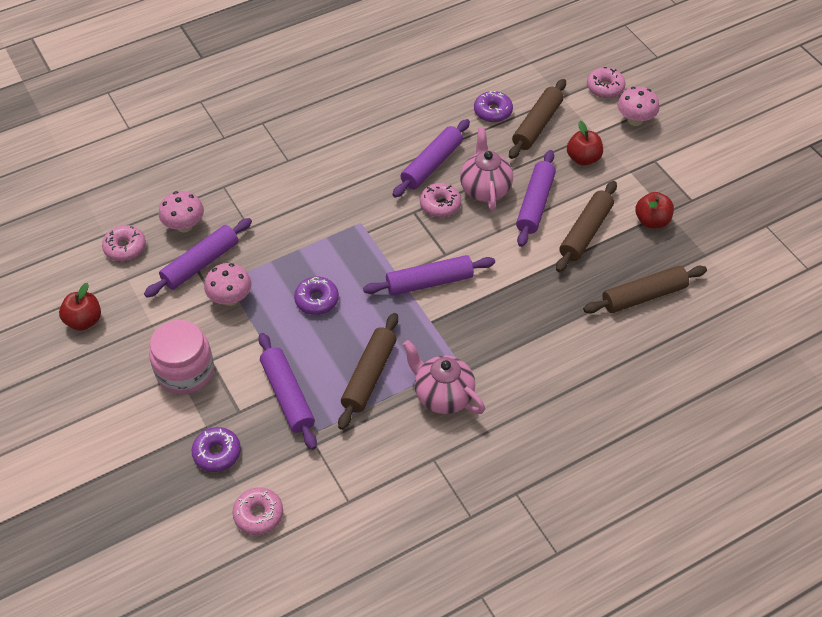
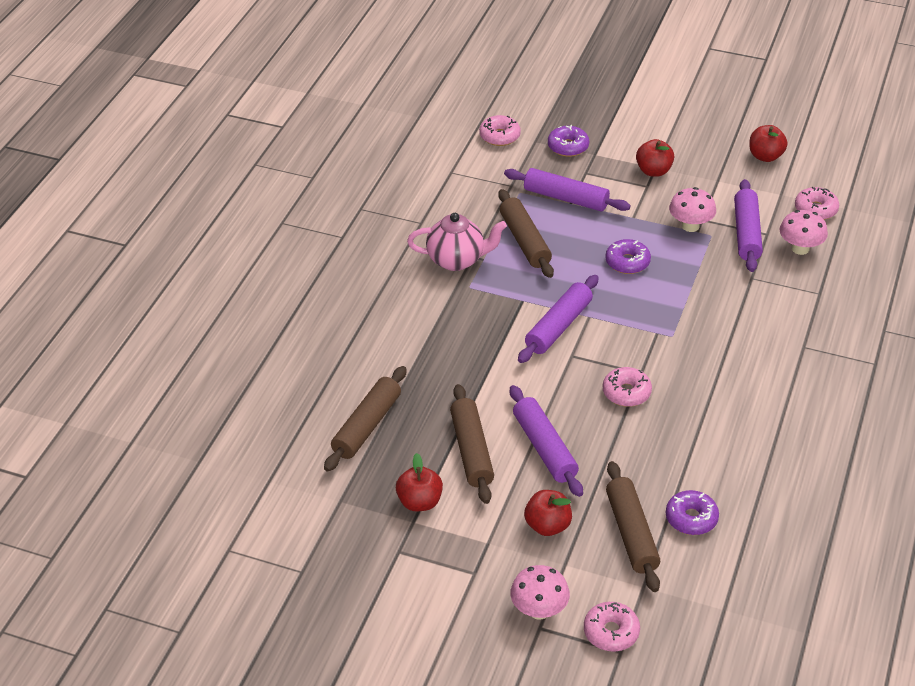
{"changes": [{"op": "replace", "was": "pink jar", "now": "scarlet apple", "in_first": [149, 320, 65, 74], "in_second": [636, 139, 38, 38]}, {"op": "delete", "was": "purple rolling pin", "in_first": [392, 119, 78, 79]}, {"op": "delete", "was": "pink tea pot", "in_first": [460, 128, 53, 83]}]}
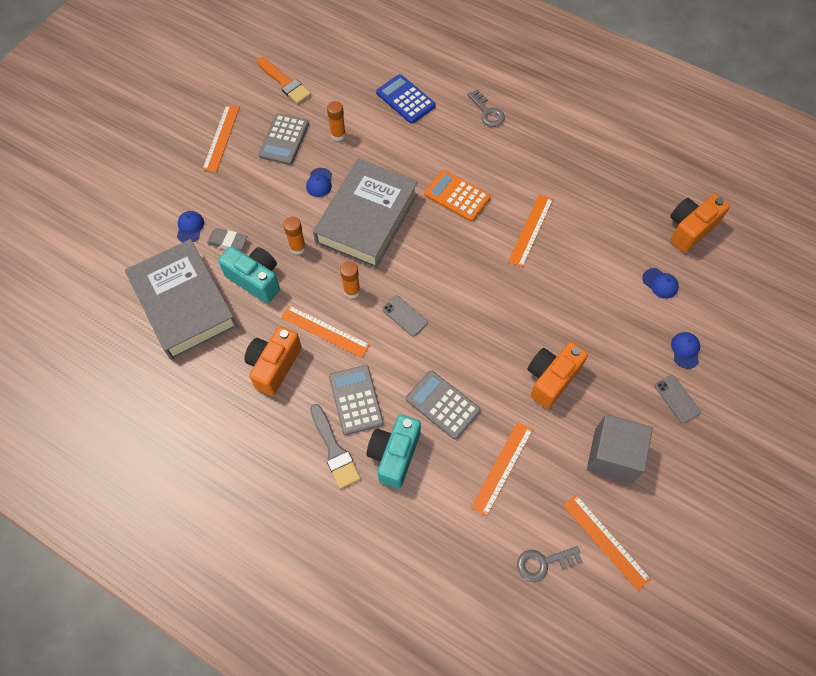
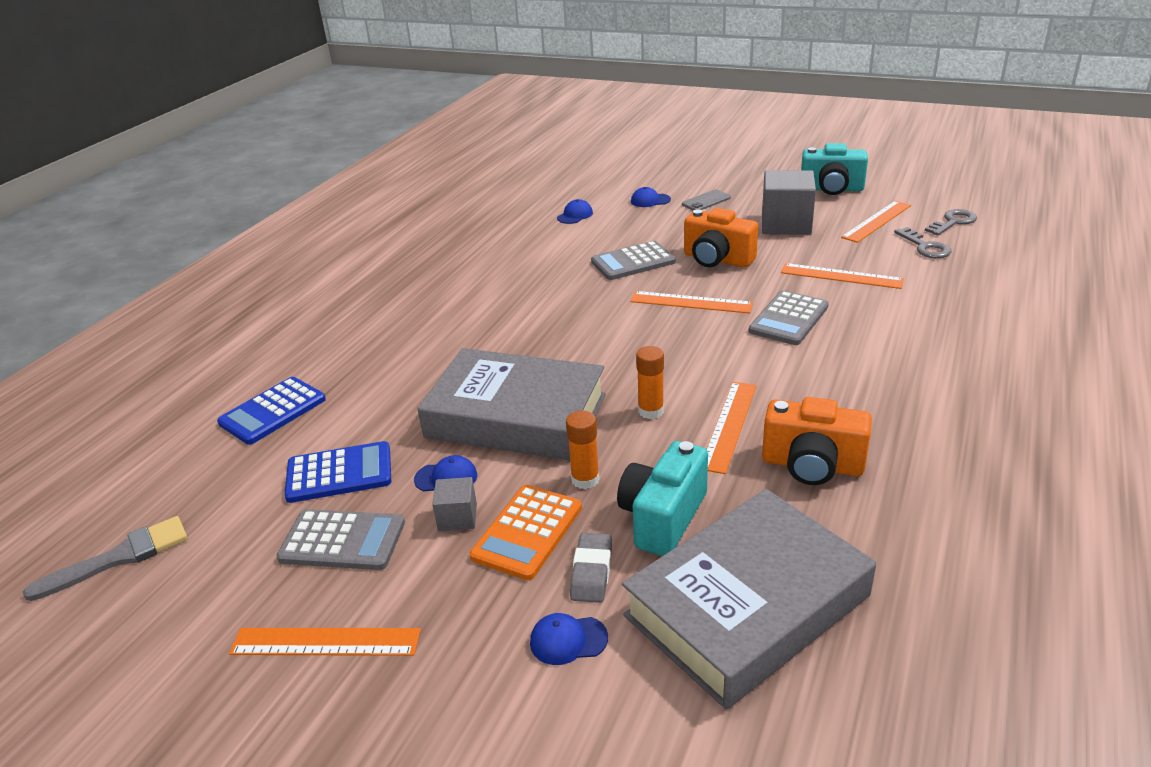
{"changes": [{"op": "move", "was": "ash-grey brush", "in_first": [310, 404, 50, 85], "in_second": [23, 516, 165, 85]}, {"op": "replace", "was": "orange-coloured glue", "now": "blue pocket calculator", "in_first": [327, 101, 19, 40], "in_second": [284, 441, 107, 62]}, {"op": "insert", "now": "ash-grey solid cube", "in_second": [432, 477, 45, 54]}, {"op": "move", "was": "orange-coloured pocket calculator", "in_first": [424, 170, 67, 52], "in_second": [470, 484, 112, 96]}, {"op": "move", "was": "ash-grey pocket calculator", "in_first": [329, 365, 55, 70], "in_second": [591, 241, 85, 39]}, {"op": "move", "was": "orange-coloured ruler", "in_first": [508, 194, 45, 74], "in_second": [630, 291, 123, 23]}, {"op": "move", "was": "aqua compact camera", "in_first": [367, 414, 54, 75], "in_second": [801, 143, 67, 52]}, {"op": "move", "was": "ash-grey key", "in_first": [468, 89, 37, 38], "in_second": [925, 209, 52, 27]}, {"op": "delete", "was": "orange-coloured brush", "in_first": [257, 57, 54, 47]}, {"op": "delete", "was": "ash-grey phone", "in_first": [382, 295, 46, 42]}, {"op": "delete", "was": "orange-coloured compact camera", "in_first": [670, 194, 60, 59]}]}
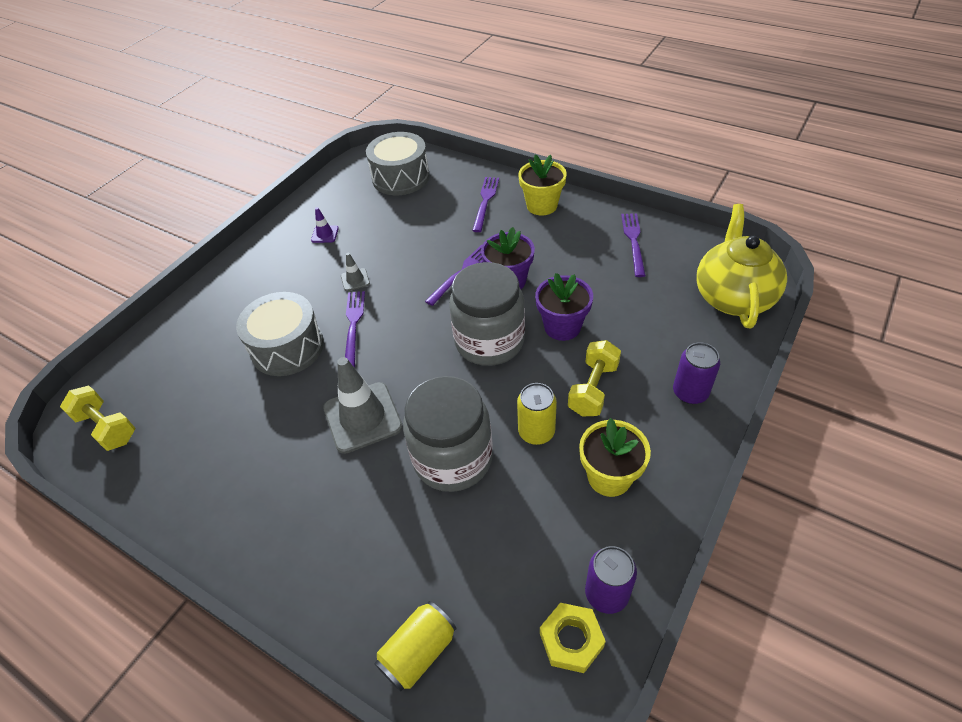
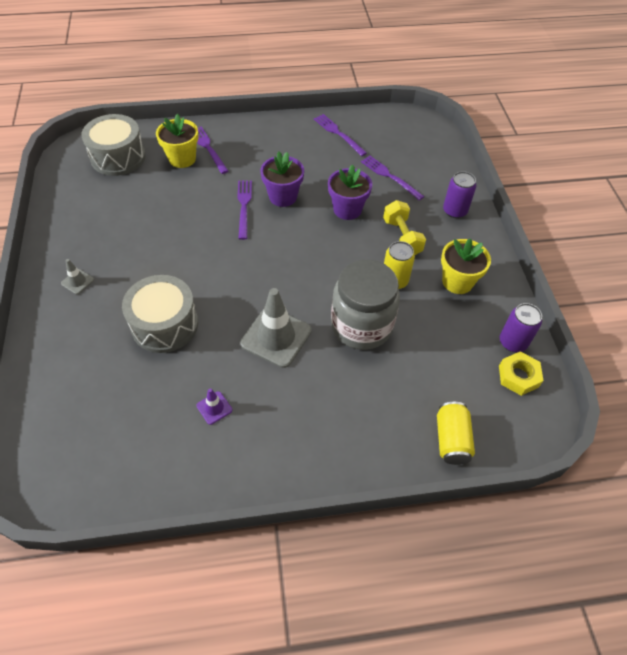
{"changes": [{"op": "move", "was": "ash-grey traffic cone", "in_first": [341, 253, 29, 38], "in_second": [61, 259, 33, 35]}, {"op": "move", "was": "golden potted plant", "in_first": [518, 154, 49, 61], "in_second": [156, 114, 43, 54]}, {"op": "move", "was": "purple traffic cone", "in_first": [311, 207, 28, 36], "in_second": [196, 388, 36, 37]}, {"op": "move", "was": "purple table fork", "in_first": [345, 291, 20, 76], "in_second": [361, 156, 63, 44]}, {"op": "delete", "was": "golden hand weight", "in_first": [60, 386, 75, 65]}, {"op": "delete", "was": "ash-grey jar", "in_first": [449, 262, 76, 104]}, {"op": "delete", "was": "golden tea pot", "in_first": [697, 204, 90, 124]}]}
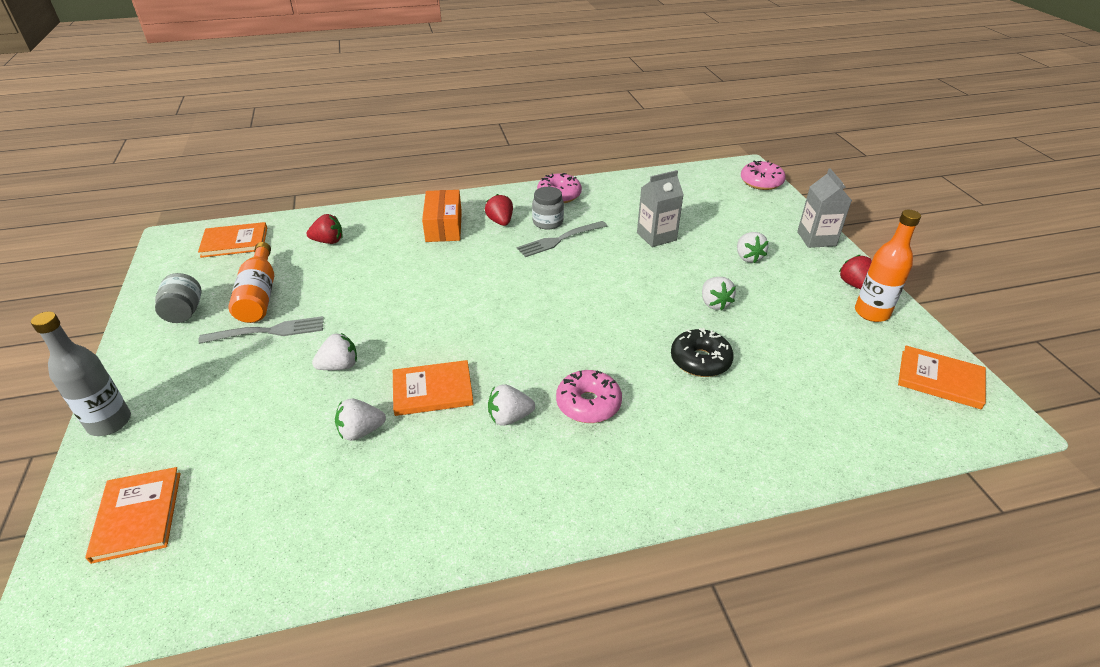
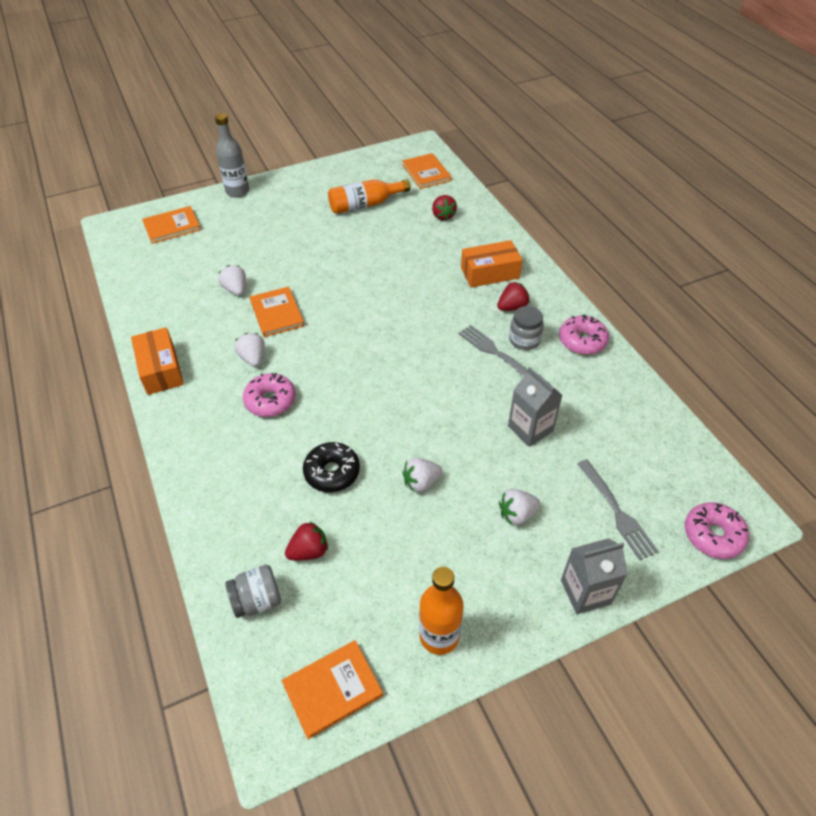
{"changes": [{"op": "insert", "now": "orange-coloured package", "in_second": [131, 327, 53, 68]}, {"op": "move", "was": "ash-grey jar", "in_first": [155, 273, 47, 50], "in_second": [226, 565, 55, 53]}, {"op": "rotate", "was": "orange-coloured book", "in_first": [898, 346, 88, 64], "in_second": [282, 640, 101, 99], "clockwise": 45}, {"op": "move", "was": "scarlet toy strawberry", "in_first": [839, 255, 33, 34], "in_second": [285, 521, 43, 39]}, {"op": "move", "was": "ash-grey table fork", "in_first": [198, 316, 126, 28], "in_second": [577, 459, 82, 101]}, {"op": "delete", "was": "white toy strawberry", "in_first": [312, 333, 45, 37]}]}
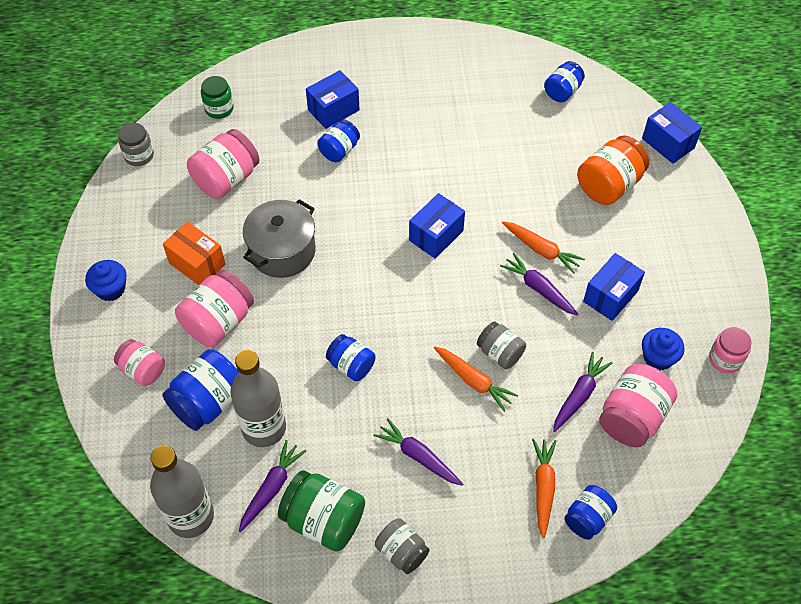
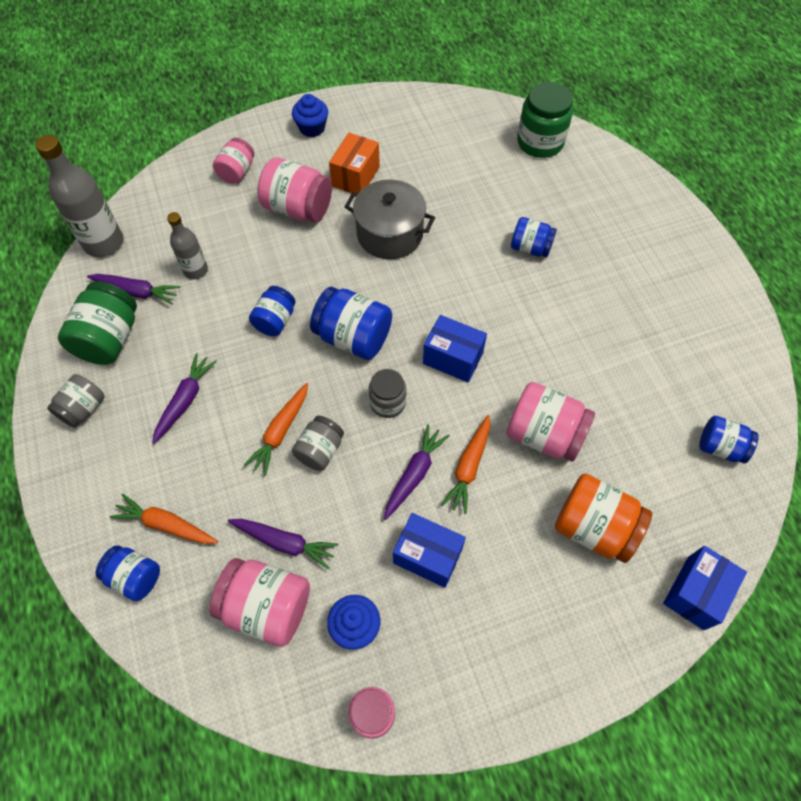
{"changes": [{"op": "rotate", "was": "orange-coloured carrot", "in_first": [532, 439, 24, 99], "in_second": [110, 494, 108, 50], "clockwise": -150}, {"op": "resize", "was": "ash-grey bottle", "in_first": [230, 350, 56, 97], "in_second": [167, 212, 41, 67], "ratio": 0.59}, {"op": "move", "was": "blue jar", "in_first": [162, 349, 77, 82], "in_second": [310, 287, 82, 73]}, {"op": "move", "was": "ash-grey jar", "in_first": [118, 123, 36, 43], "in_second": [369, 369, 37, 49]}, {"op": "move", "was": "pink jar", "in_first": [187, 129, 73, 70], "in_second": [506, 382, 89, 80]}, {"op": "resize", "was": "leaf-green jar", "in_first": [201, 76, 33, 43], "in_second": [517, 82, 56, 76], "ratio": 1.61}, {"op": "delete", "was": "blue package", "in_first": [306, 70, 54, 59]}]}
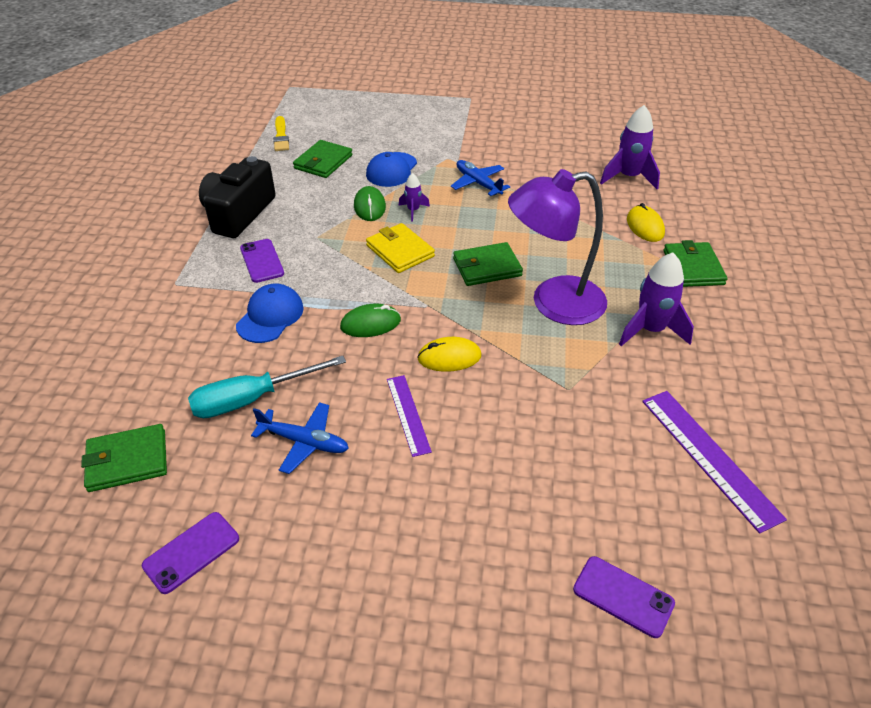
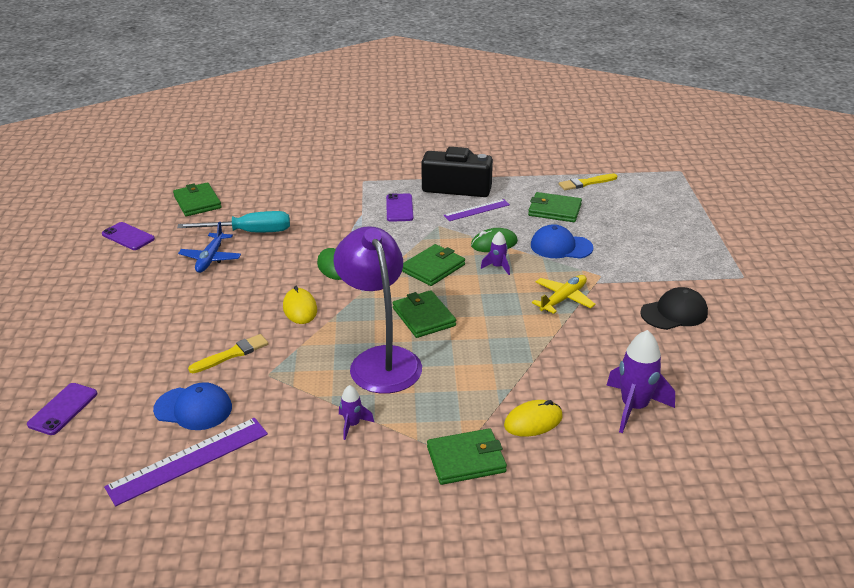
{"changes": [{"op": "move", "was": "blue baseball cap", "in_first": [236, 284, 68, 59], "in_second": [153, 382, 79, 48]}, {"op": "rotate", "was": "aqua hand screwdriver", "in_first": [188, 356, 158, 62], "in_second": [177, 211, 113, 21], "clockwise": 120}, {"op": "insert", "now": "golden brush", "in_second": [188, 334, 80, 39]}, {"op": "resize", "was": "purple spaceship", "in_first": [619, 253, 75, 93], "in_second": [339, 385, 35, 55], "ratio": 0.53}, {"op": "rotate", "was": "purple phone", "in_first": [240, 239, 44, 44], "in_second": [386, 193, 27, 29], "clockwise": -60}, {"op": "recolor", "was": "golden wallet", "now": "leaf-green wallet", "in_first": [366, 223, 69, 50], "in_second": [402, 244, 63, 42]}, {"op": "move", "was": "purple ruler", "in_first": [387, 375, 45, 82], "in_second": [443, 199, 67, 22]}, {"op": "recolor", "was": "blue aeroplane", "now": "golden aeroplane", "in_first": [451, 160, 59, 36], "in_second": [532, 275, 64, 39]}, {"op": "insert", "now": "black baseball cap", "in_second": [640, 287, 68, 43]}]}
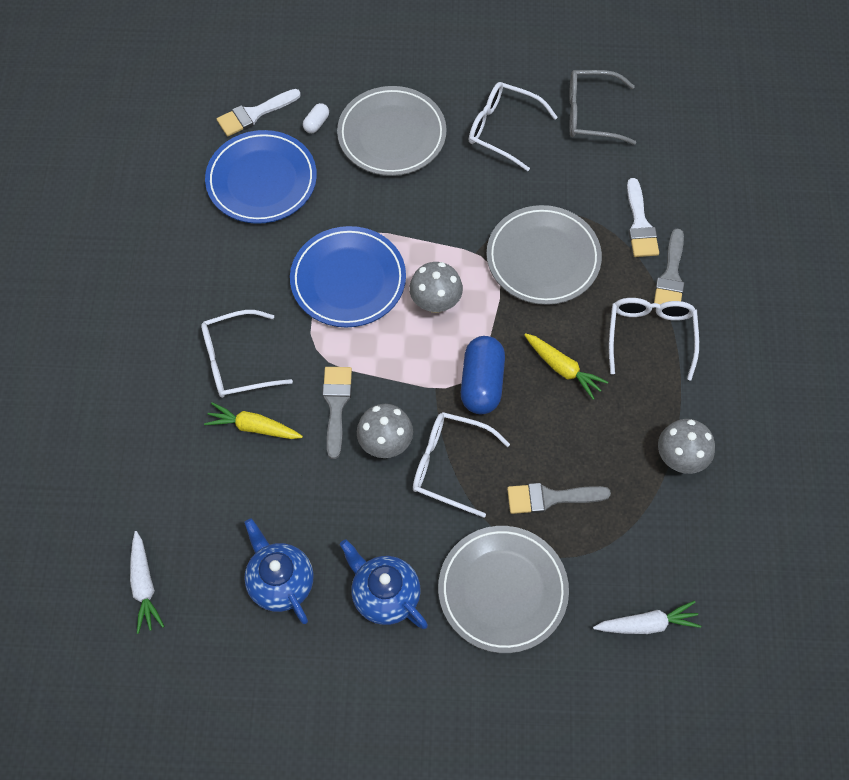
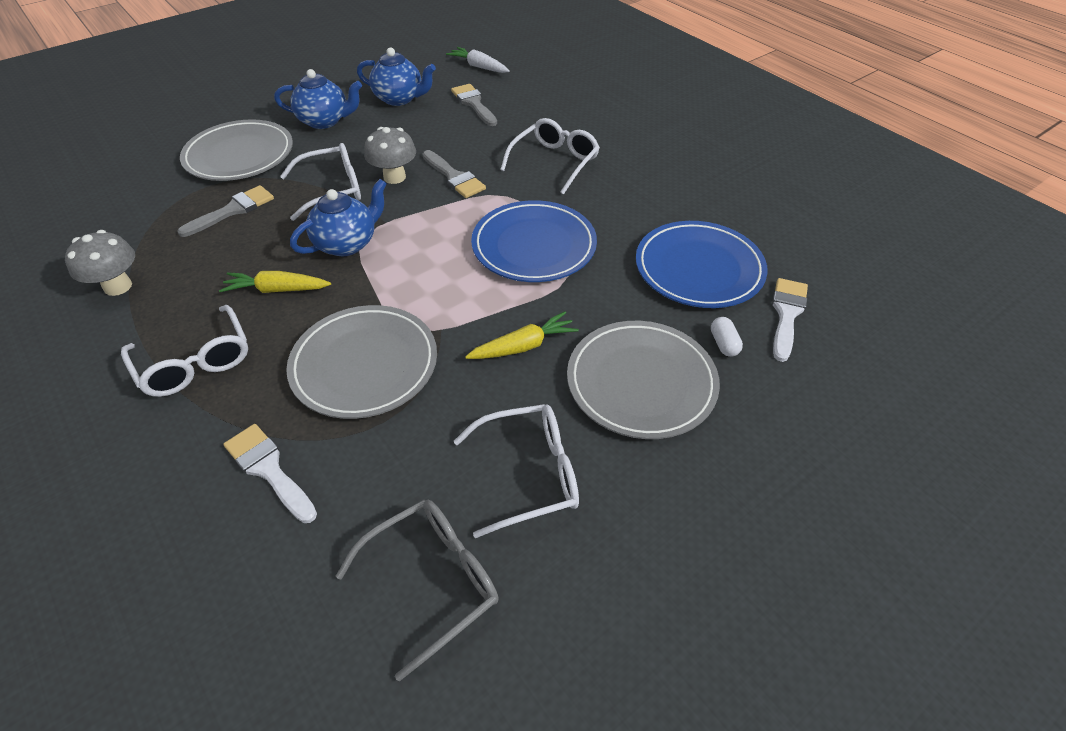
{"changes": [{"op": "replace", "was": "blue capsule", "now": "blue tea pot", "in_first": [461, 336, 44, 78], "in_second": [290, 179, 97, 77]}, {"op": "move", "was": "ash-grey brush", "in_first": [654, 228, 30, 76], "in_second": [451, 84, 46, 42]}, {"op": "move", "was": "golden carrot", "in_first": [204, 402, 99, 37], "in_second": [465, 311, 114, 48]}, {"op": "delete", "was": "ash-grey fungus", "in_first": [409, 262, 54, 51]}, {"op": "delete", "was": "white carrot", "in_first": [593, 601, 108, 33]}]}
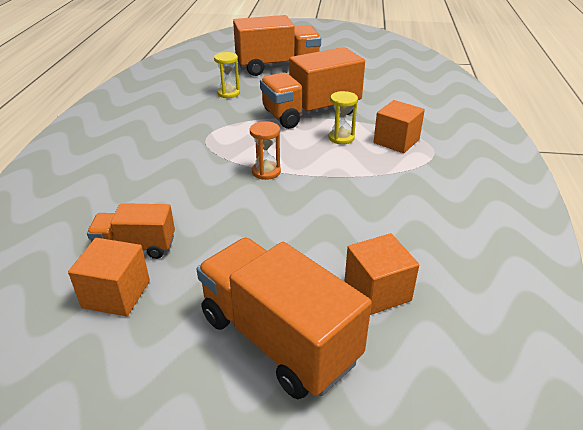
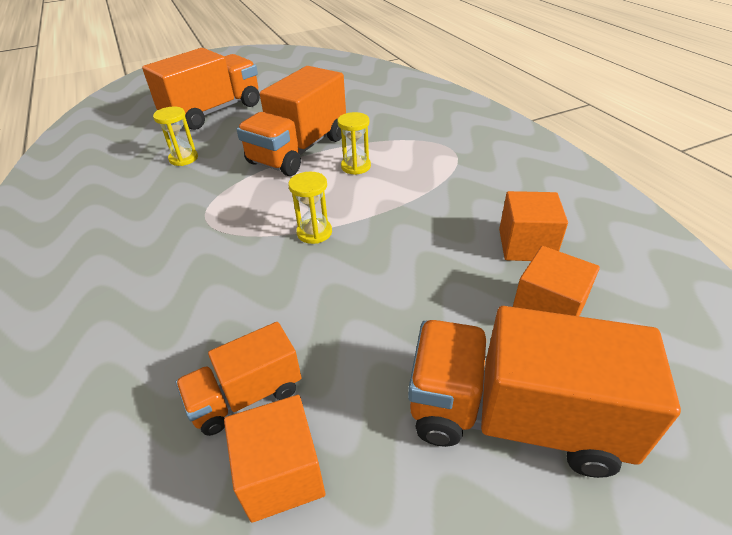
{"changes": [{"op": "recolor", "was": "orange-coloured sandglass", "now": "golden sandglass", "in_first": [250, 121, 31, 59], "in_second": [288, 172, 44, 72]}, {"op": "move", "was": "orange-coloured solid cube", "in_first": [374, 100, 51, 53], "in_second": [499, 191, 69, 70]}]}
